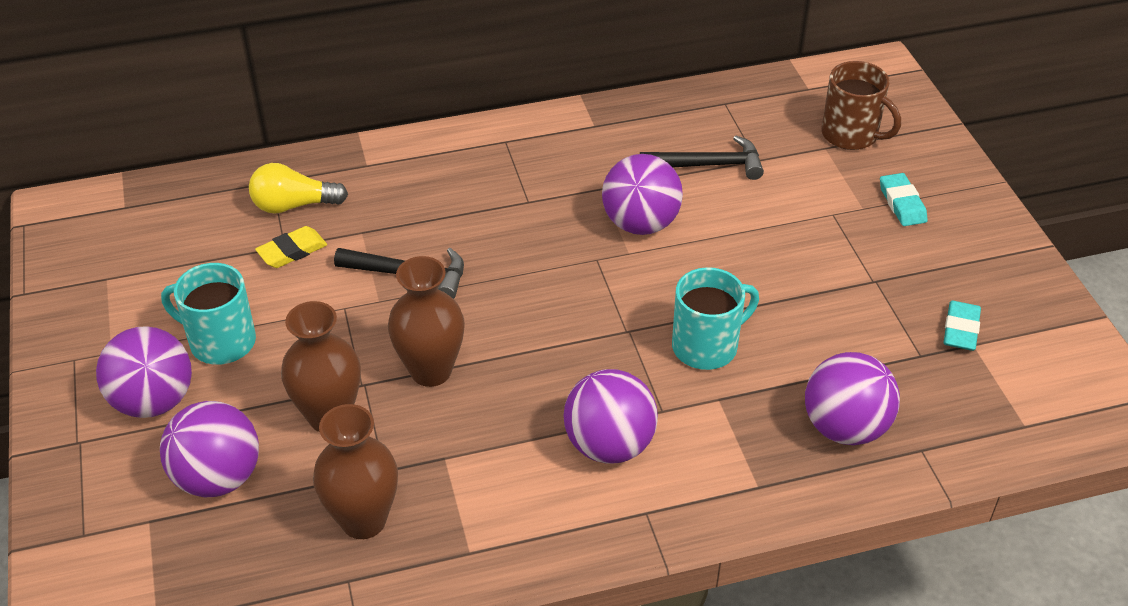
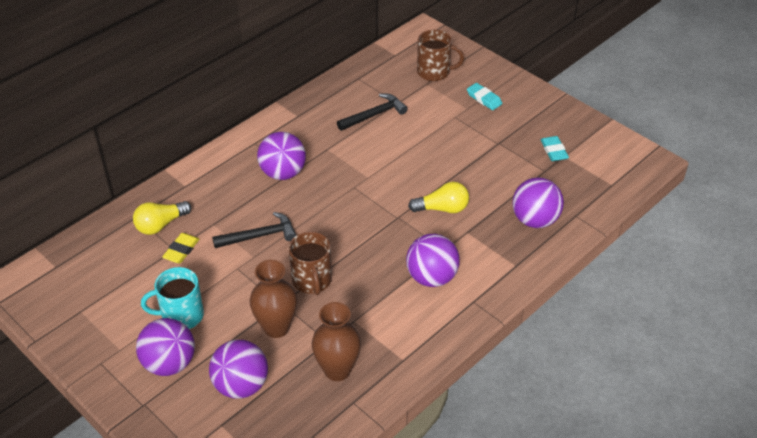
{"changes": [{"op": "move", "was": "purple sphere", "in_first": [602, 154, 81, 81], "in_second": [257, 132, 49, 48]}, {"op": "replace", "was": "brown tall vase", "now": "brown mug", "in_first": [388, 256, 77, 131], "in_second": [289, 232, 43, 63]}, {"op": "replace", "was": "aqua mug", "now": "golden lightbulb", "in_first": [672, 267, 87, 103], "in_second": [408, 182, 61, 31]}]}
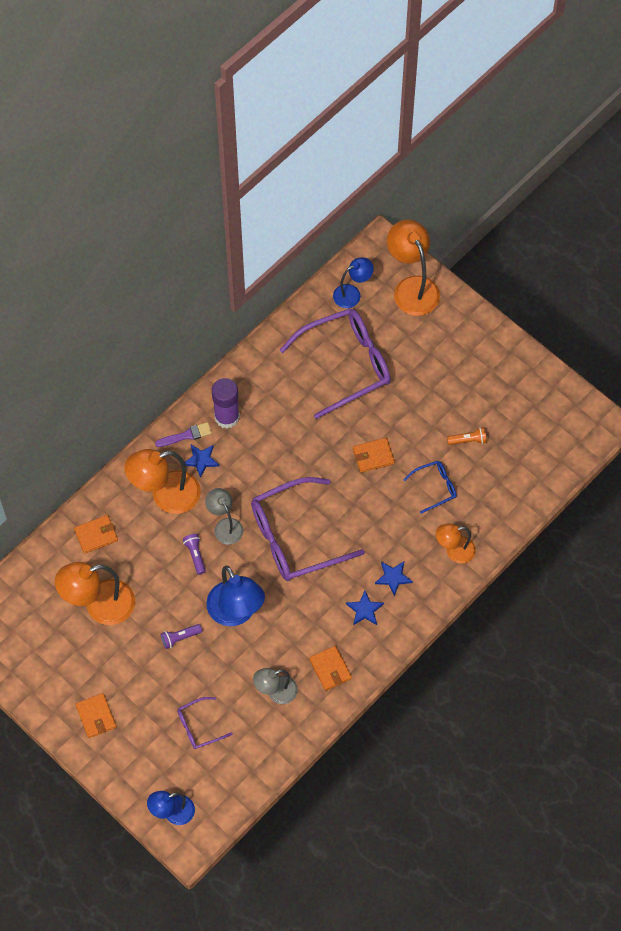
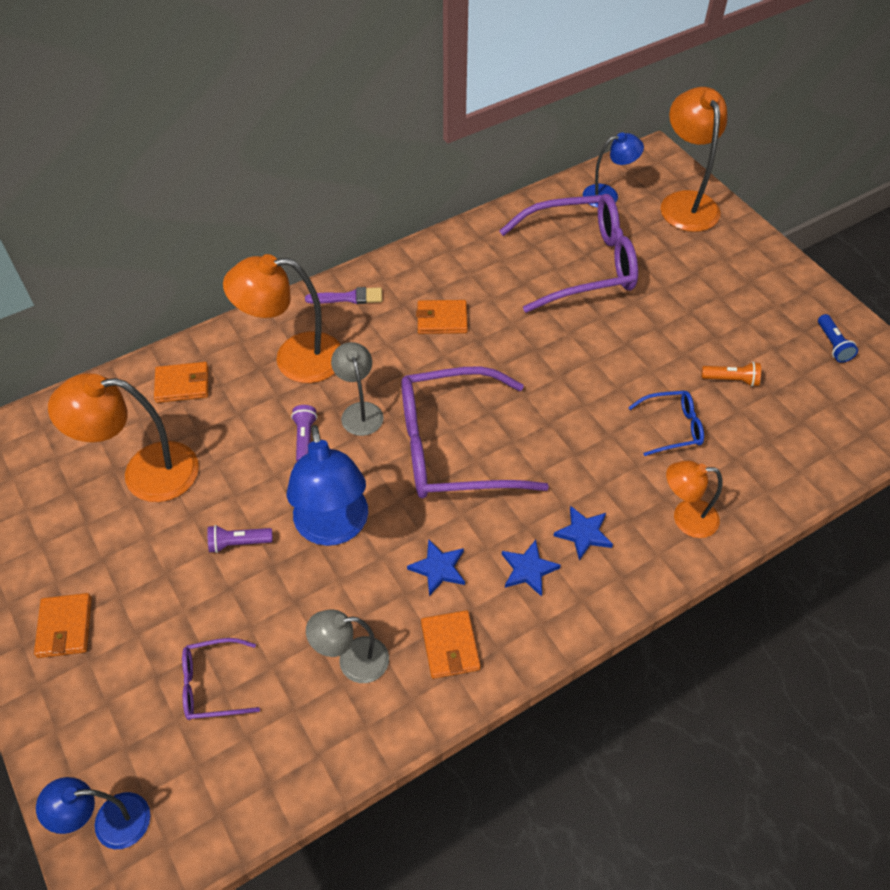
{"changes": [{"op": "move", "was": "blue star", "in_first": [185, 445, 34, 33], "in_second": [407, 539, 58, 57]}, {"op": "move", "was": "orange-coloured wallet", "in_first": [353, 438, 42, 35], "in_second": [416, 300, 52, 34]}, {"op": "insert", "now": "blue flashlight", "in_second": [818, 314, 40, 49]}, {"op": "delete", "was": "purple glue", "in_first": [212, 378, 28, 50]}]}
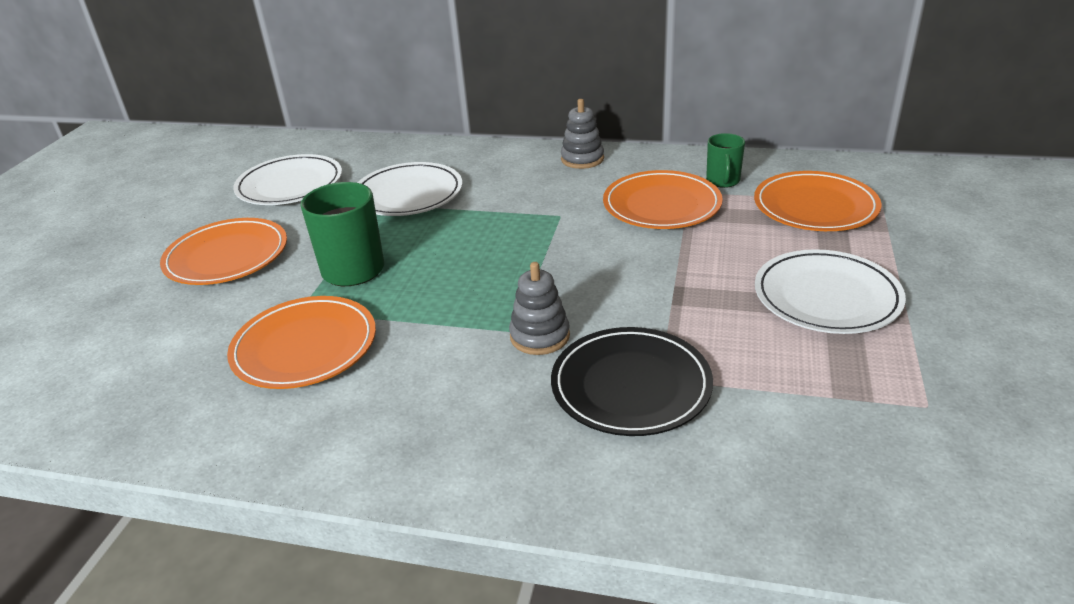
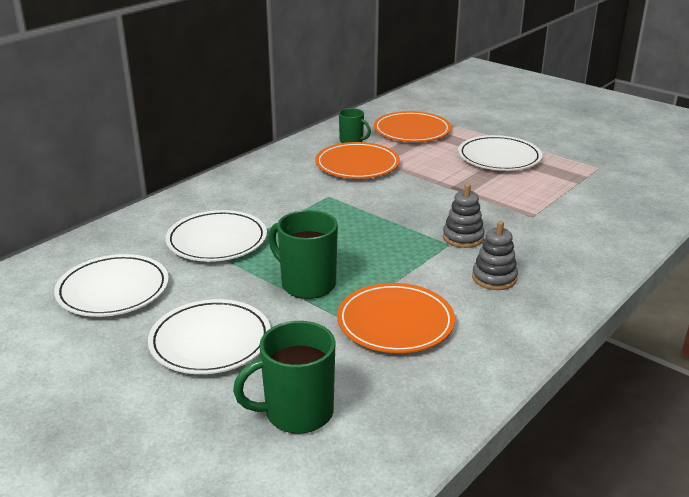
{"changes": [{"op": "recolor", "was": "orange-coloured plate", "now": "white plate", "in_first": [160, 218, 127, 67], "in_second": [148, 299, 123, 75]}, {"op": "insert", "now": "leaf-green mug", "in_second": [233, 321, 102, 113]}, {"op": "move", "was": "ash-grey ring stacker", "in_first": [561, 99, 43, 70], "in_second": [472, 221, 46, 69]}, {"op": "delete", "was": "black plate", "in_first": [551, 327, 162, 109]}]}
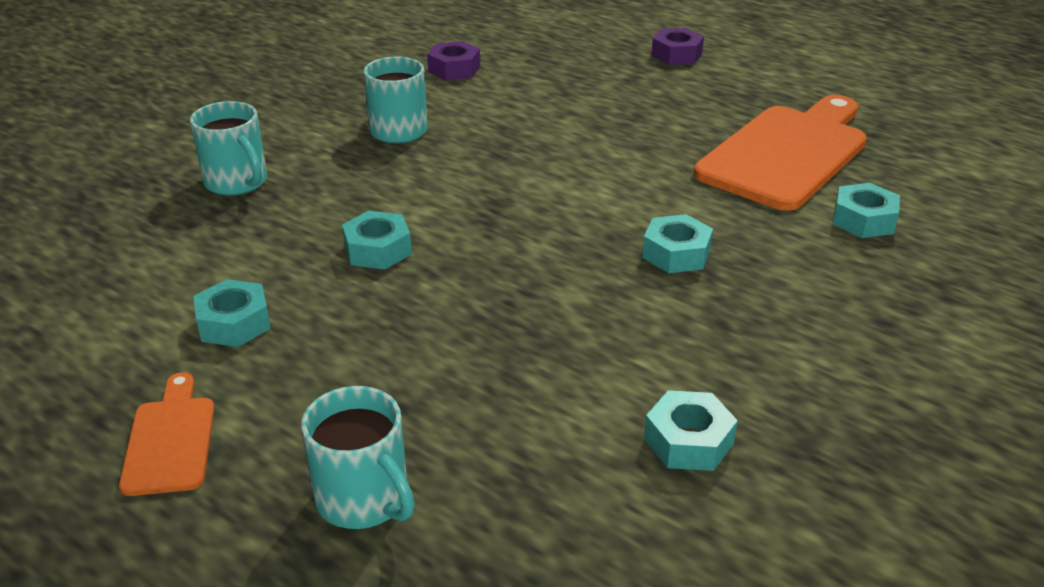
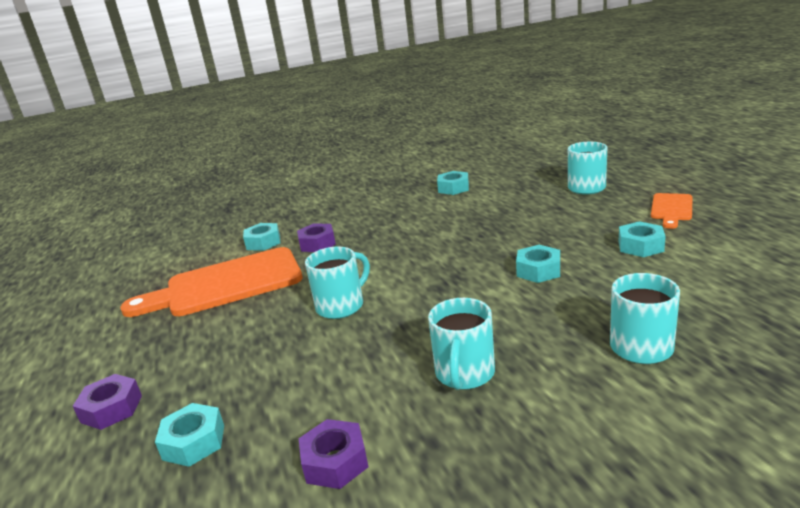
{"changes": [{"op": "move", "was": "aqua hex nut", "in_first": [642, 214, 71, 59], "in_second": [155, 403, 69, 64]}, {"op": "insert", "now": "purple hex nut", "in_second": [297, 223, 39, 29]}, {"op": "insert", "now": "aqua mug", "in_second": [305, 246, 65, 73]}]}
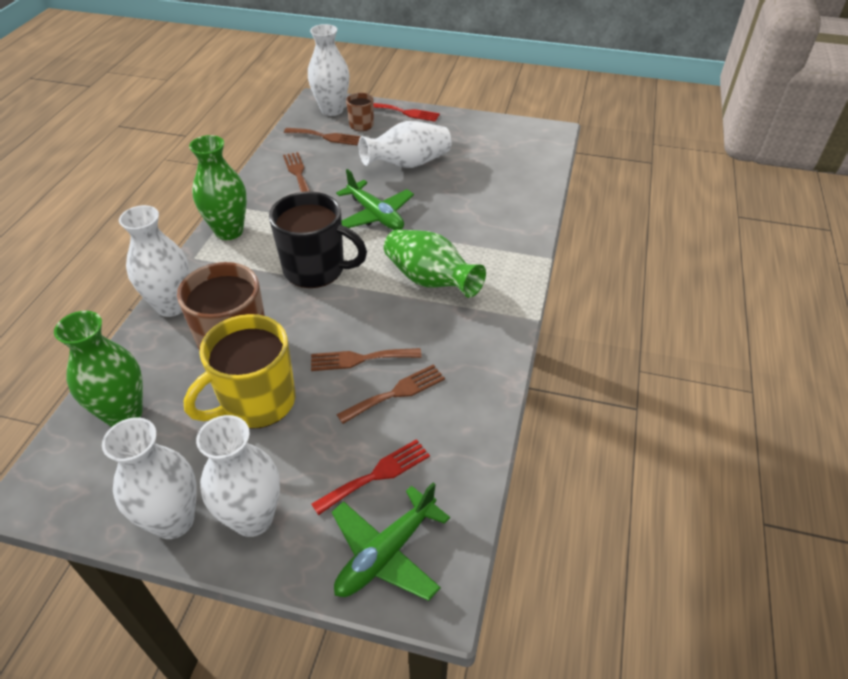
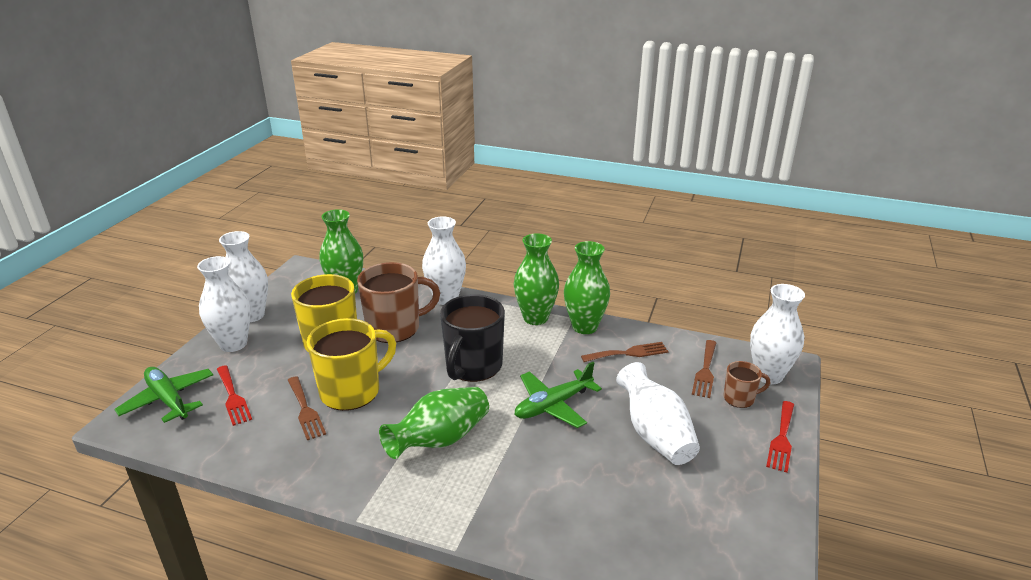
{"changes": [{"op": "replace", "was": "brown table fork", "now": "golden mug", "in_first": [311, 348, 111, 23], "in_second": [307, 318, 89, 93]}, {"op": "insert", "now": "leaf-green tall vase", "in_second": [564, 241, 46, 93]}]}
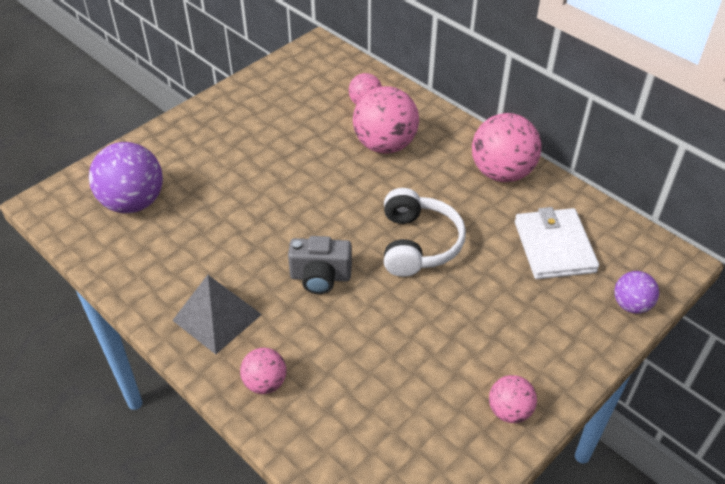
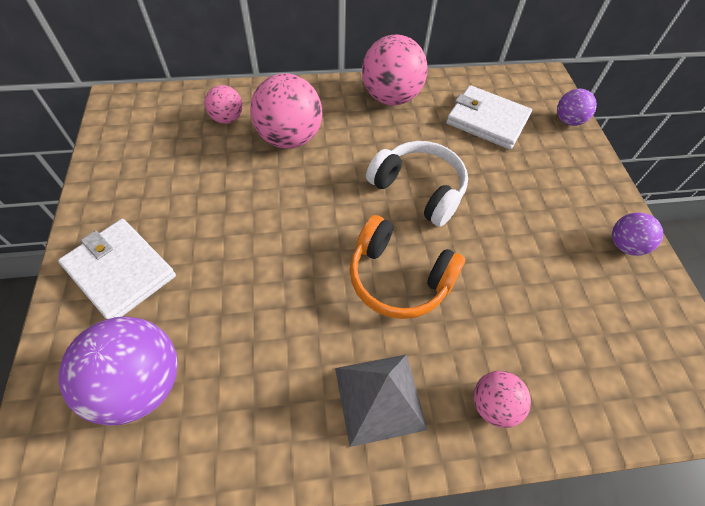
{"changes": [{"op": "insert", "now": "white wallet", "in_second": [58, 219, 118, 100]}, {"op": "replace", "was": "ash-grey compact camera", "now": "orange-coloured headset", "in_first": [288, 236, 64, 58], "in_second": [349, 215, 116, 104]}, {"op": "recolor", "was": "pink sphere", "now": "purple sphere", "in_first": [489, 375, 48, 48], "in_second": [612, 212, 51, 44]}]}
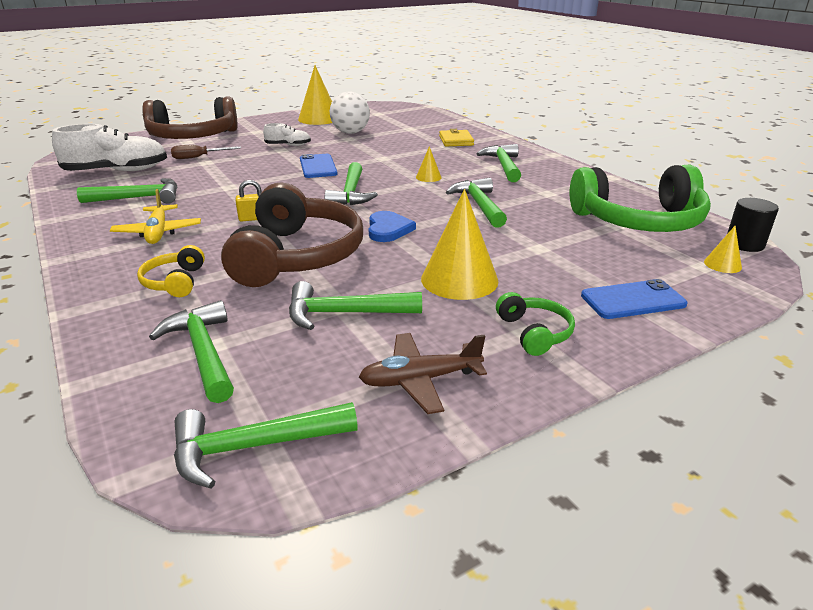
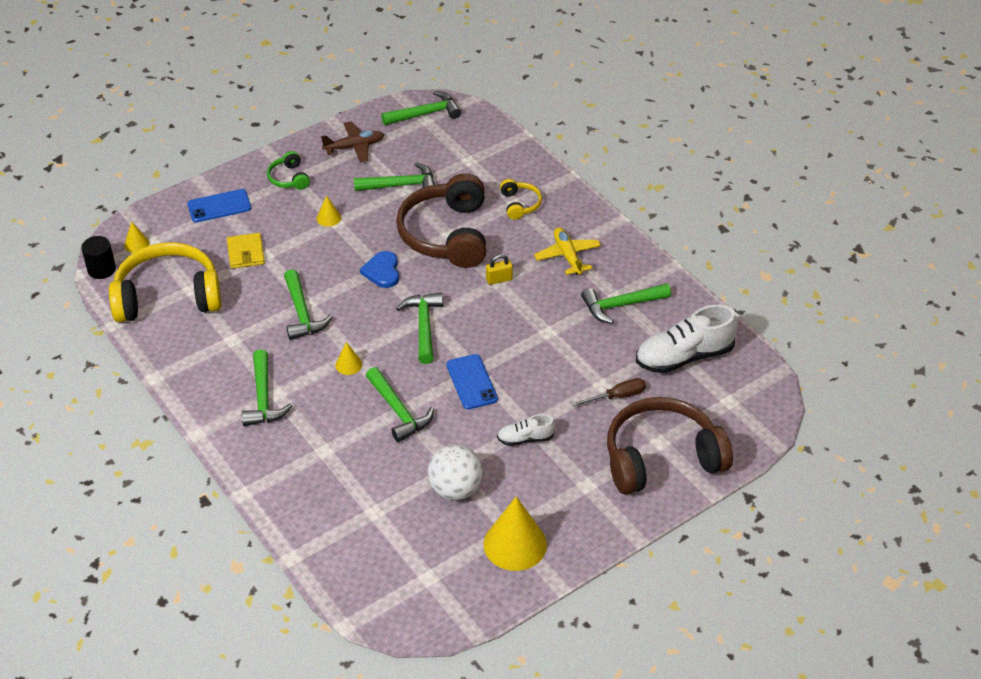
{"changes": [{"op": "recolor", "was": "leaf-green headset", "now": "golden headset", "in_first": [570, 165, 141, 67], "in_second": [109, 242, 113, 80]}, {"op": "move", "was": "golden wallet", "in_first": [439, 129, 35, 17], "in_second": [227, 233, 38, 36]}, {"op": "resize", "was": "golden cone shape", "in_first": [421, 189, 78, 111], "in_second": [317, 195, 24, 32], "ratio": 0.47}, {"op": "move", "was": "leaf-green hammer", "in_first": [149, 300, 85, 103], "in_second": [366, 367, 68, 75]}]}
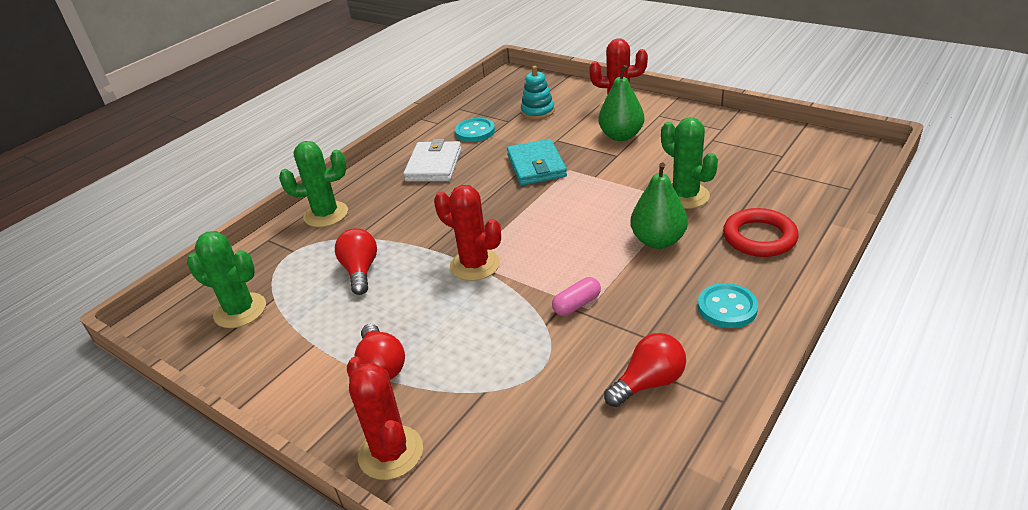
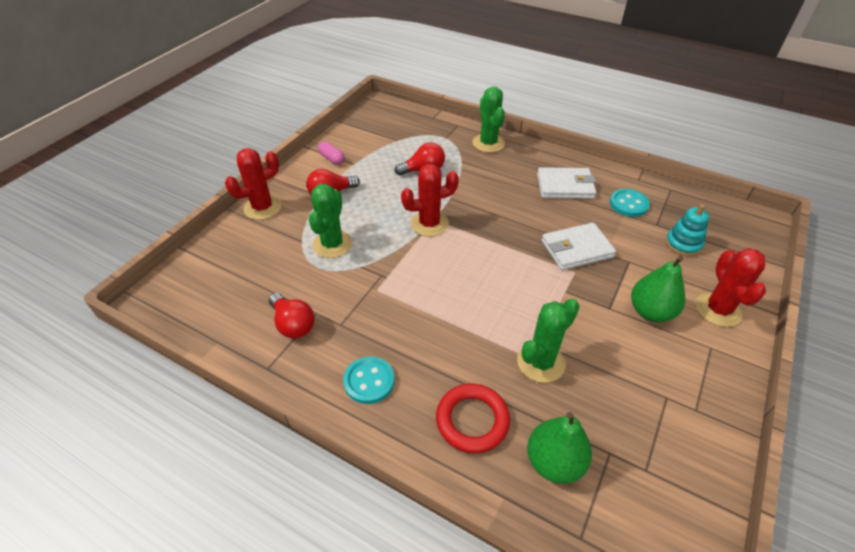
{"changes": [{"op": "move", "was": "leaf-green cactus", "in_first": [187, 231, 79, 97], "in_second": [309, 184, 43, 74]}, {"op": "move", "was": "pink capsule", "in_first": [552, 277, 49, 39], "in_second": [318, 142, 27, 23]}, {"op": "rotate", "was": "scarlet cactus", "in_first": [434, 185, 67, 96], "in_second": [401, 164, 58, 73], "clockwise": 45}, {"op": "move", "was": "leaf-green pear", "in_first": [630, 162, 58, 87], "in_second": [527, 412, 65, 72]}, {"op": "recolor", "was": "aqua wallet", "now": "white wallet", "in_first": [507, 139, 60, 46], "in_second": [542, 223, 74, 47]}]}
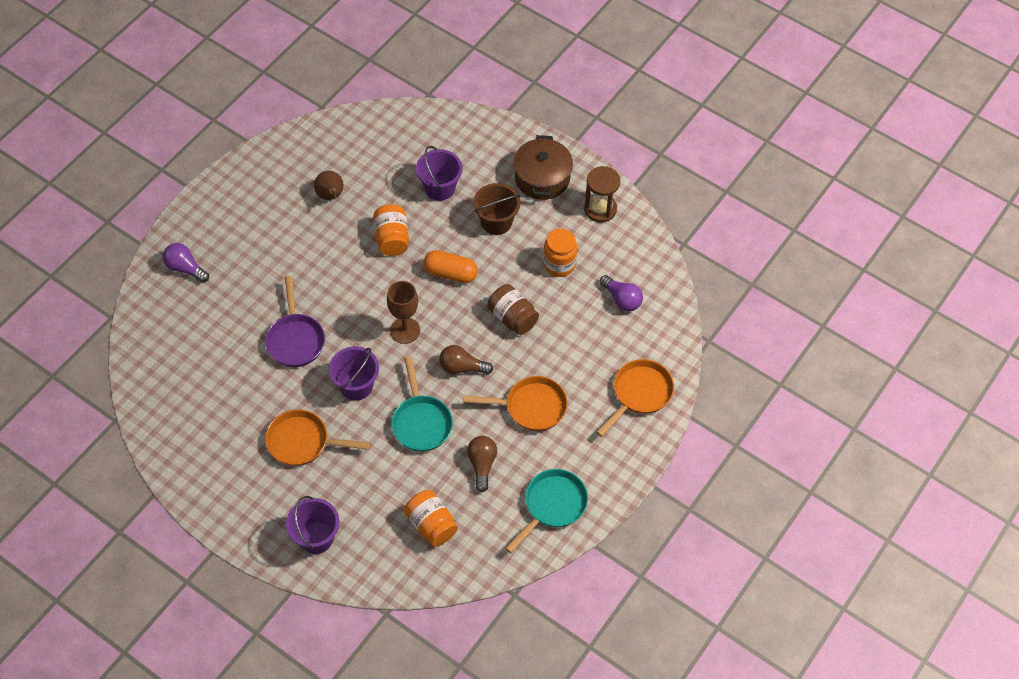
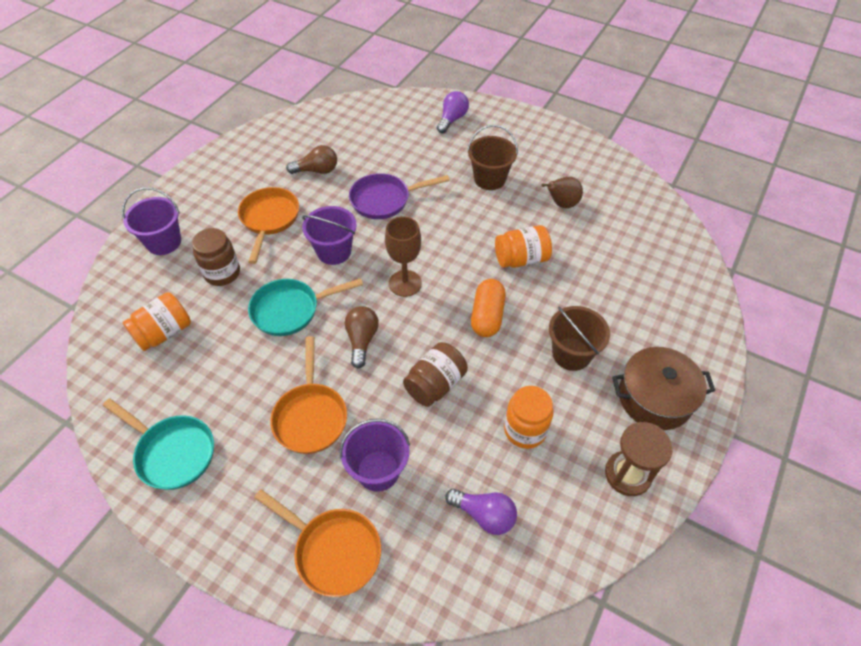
{"changes": [{"op": "insert", "now": "brown jar", "in_second": [192, 228, 48, 58]}, {"op": "move", "was": "brown lightbulb", "in_first": [467, 436, 30, 56], "in_second": [286, 145, 51, 29]}, {"op": "move", "was": "purple sand bucket", "in_first": [416, 146, 46, 55], "in_second": [339, 419, 71, 73]}, {"op": "rotate", "was": "purple lightbulb", "in_first": [600, 275, 43, 37], "in_second": [445, 489, 72, 46], "clockwise": -105}, {"op": "insert", "now": "brown sand bucket", "in_second": [467, 125, 51, 65]}]}
